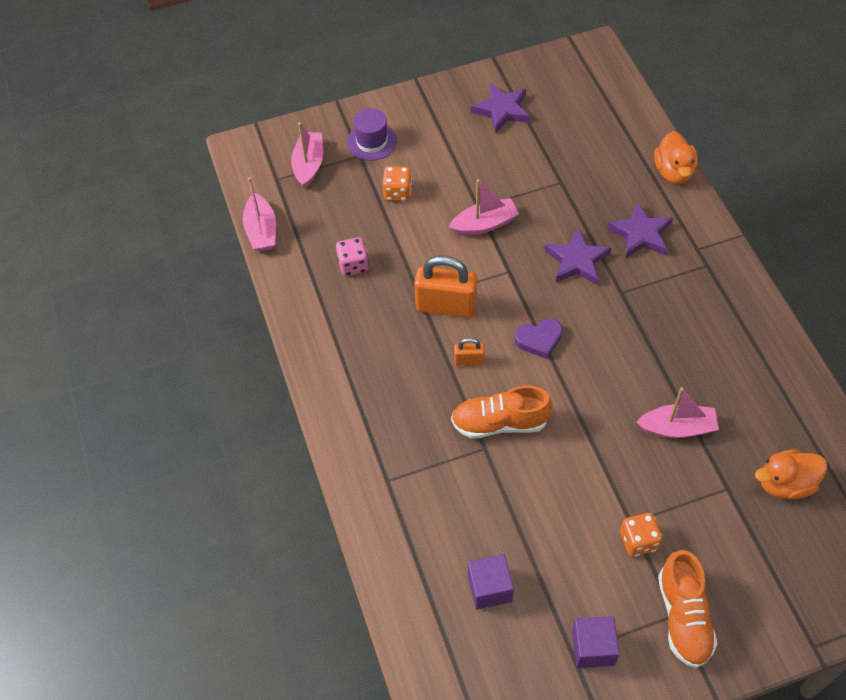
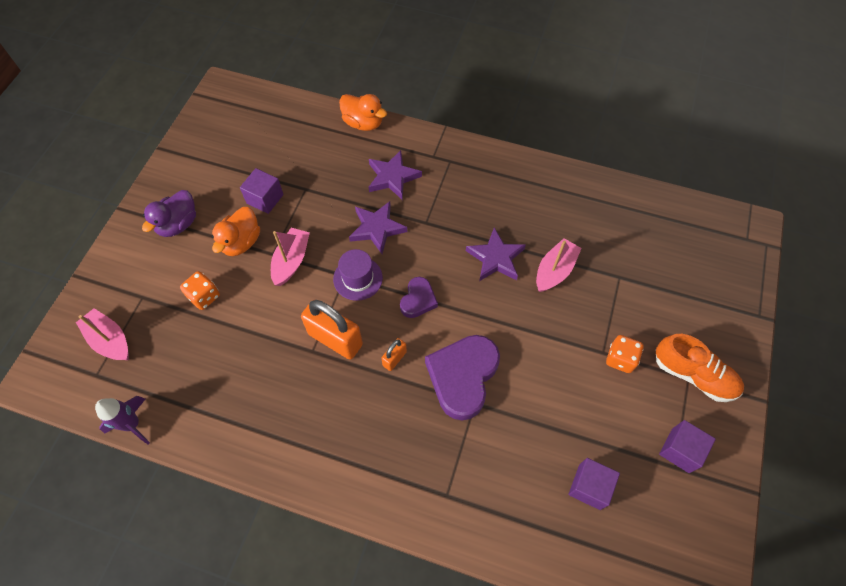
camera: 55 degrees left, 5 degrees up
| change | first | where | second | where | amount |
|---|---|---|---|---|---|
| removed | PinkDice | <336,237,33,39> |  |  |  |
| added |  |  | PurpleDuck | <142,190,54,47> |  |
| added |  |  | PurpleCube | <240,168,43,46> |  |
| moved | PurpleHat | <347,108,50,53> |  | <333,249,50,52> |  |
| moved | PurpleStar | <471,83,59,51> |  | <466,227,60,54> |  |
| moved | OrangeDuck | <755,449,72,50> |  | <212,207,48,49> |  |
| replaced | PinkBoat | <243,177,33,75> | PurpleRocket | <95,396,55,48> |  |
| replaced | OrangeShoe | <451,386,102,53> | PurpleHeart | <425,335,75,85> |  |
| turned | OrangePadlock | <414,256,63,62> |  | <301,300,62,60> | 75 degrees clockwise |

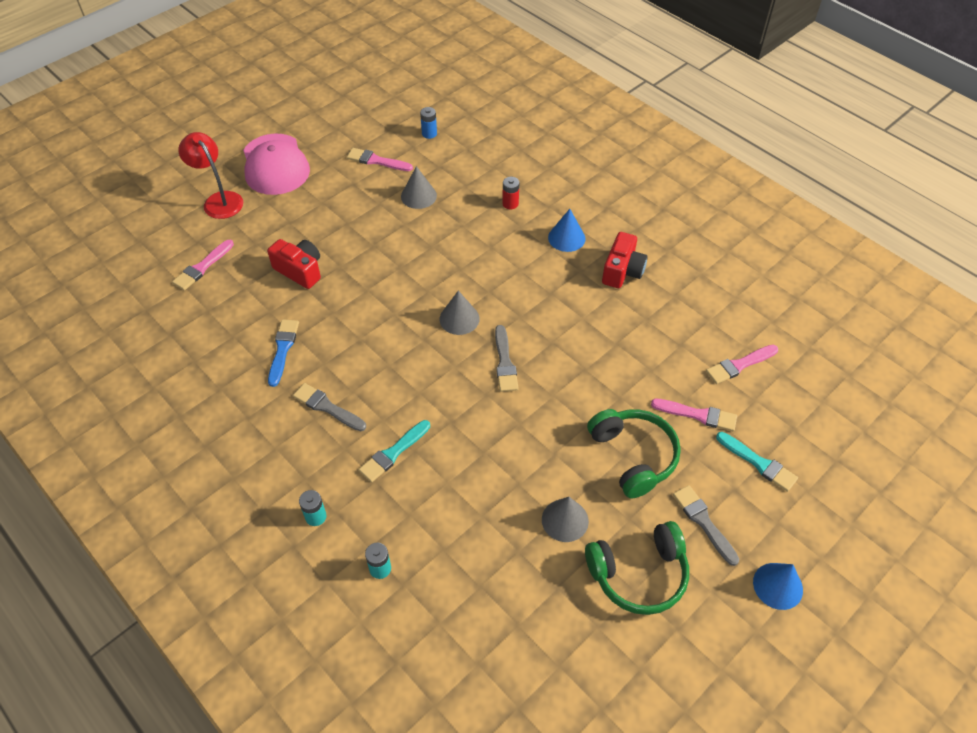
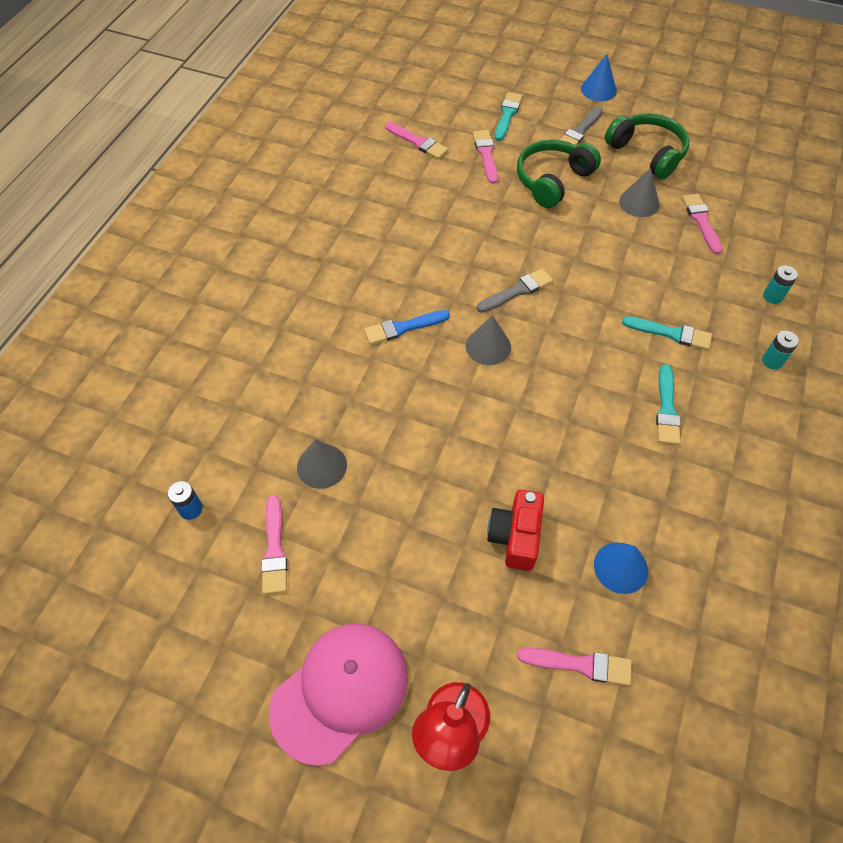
camera: 115 degrees left, 5 degrees up
| change | first | where | second | where | amount |
|---|---|---|---|---|---|
| removed | RedBattery | <502,177,17,32> |  |  |  |
| removed | RedCamera | <602,232,46,56> |  |  |  |
| added |  |  | PinkBrush | <682,194,40,61> |  |
| moved | BlueBrush | <268,319,31,68> |  | <364,310,86,35> |  |
| moved | BlueCone | <548,209,37,43> |  | <594,542,54,52> |  |
| recoloured | GreyBrush | <293,383,73,48> | TurquoiseBrush | <656,364,25,81> |  |

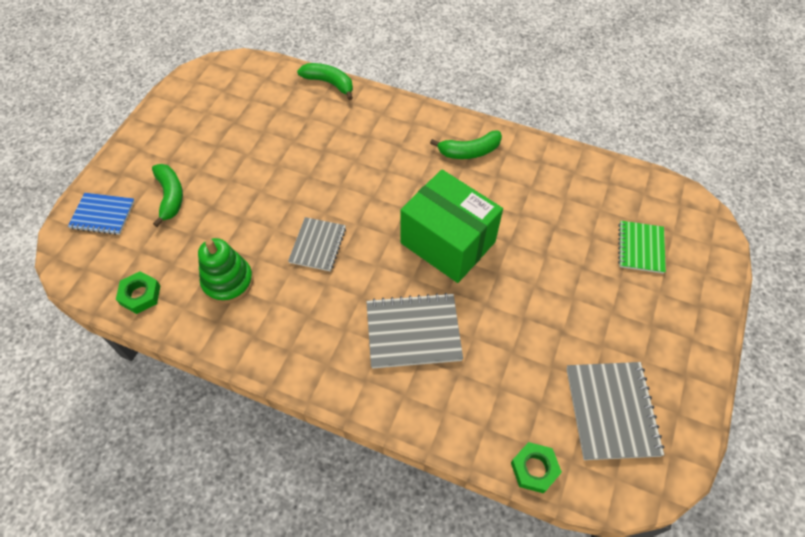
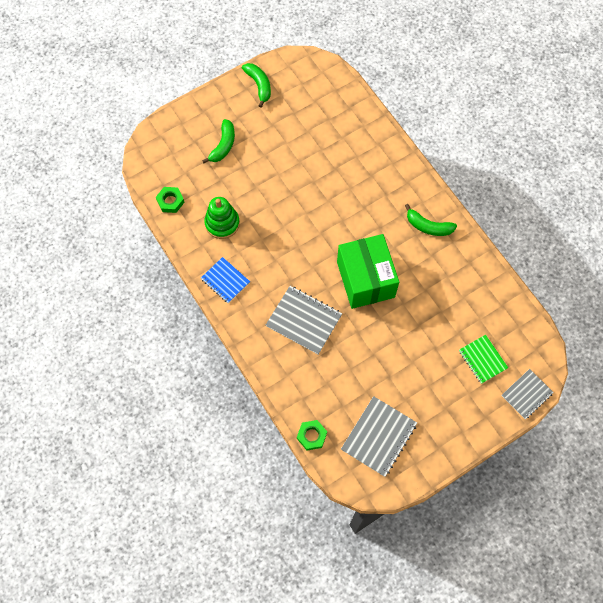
camera: 35 degrees right, 10 degrees up
| change | first | where | second | where | amount |
|---|---|---|---|---|---|
| moved | BlueNotebook | <68,193,67,42> |  | <201,257,49,46> |  |
| moved | GreyNotebook | <288,217,58,54> |  | <502,369,52,50> |  |
| moved | GreenBanana | <297,63,56,37> |  | <242,63,29,45> |  |
| turned | GreenNotebook | <618,221,48,53> |  | <459,335,49,49> | 75 degrees counterclockwise |

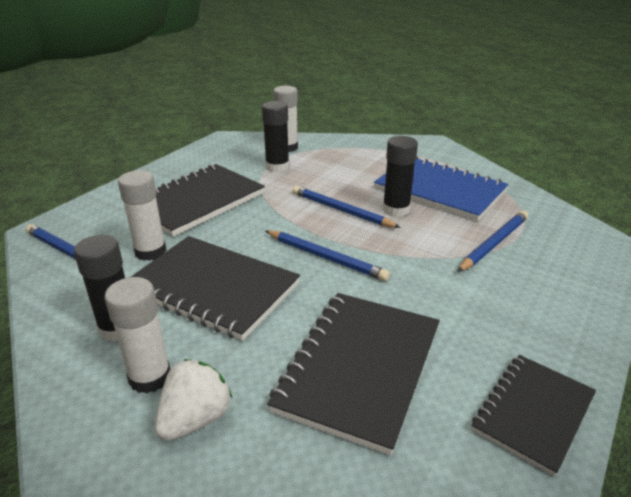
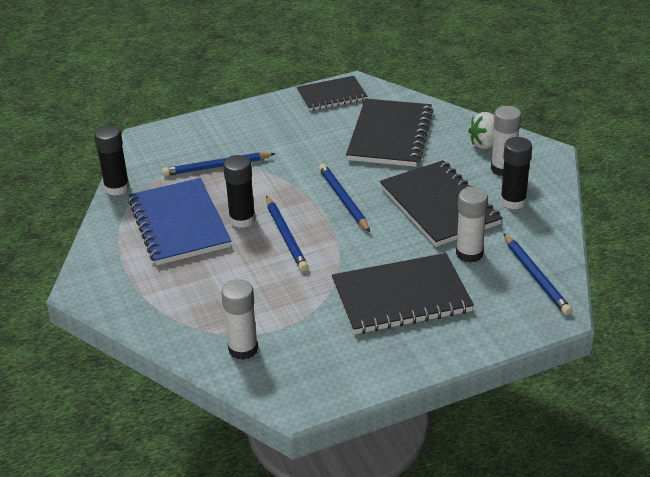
camera: 145 degrees left, 5 degrees up
| change | first | where | second | where | amount |
|---|---|---|---|---|---|
| moved | BlackGlueStick | <262,101,27,71> |  | <94,125,36,71> |  |
| turned | BlackNotebook | <267,293,173,163> |  | <346,99,87,68> | 45 degrees counterclockwise |

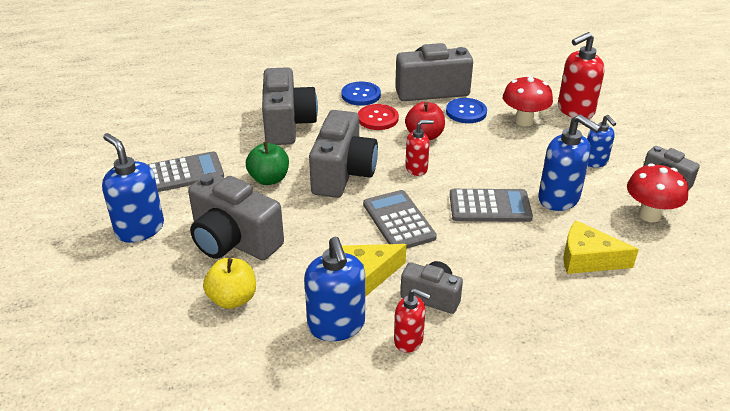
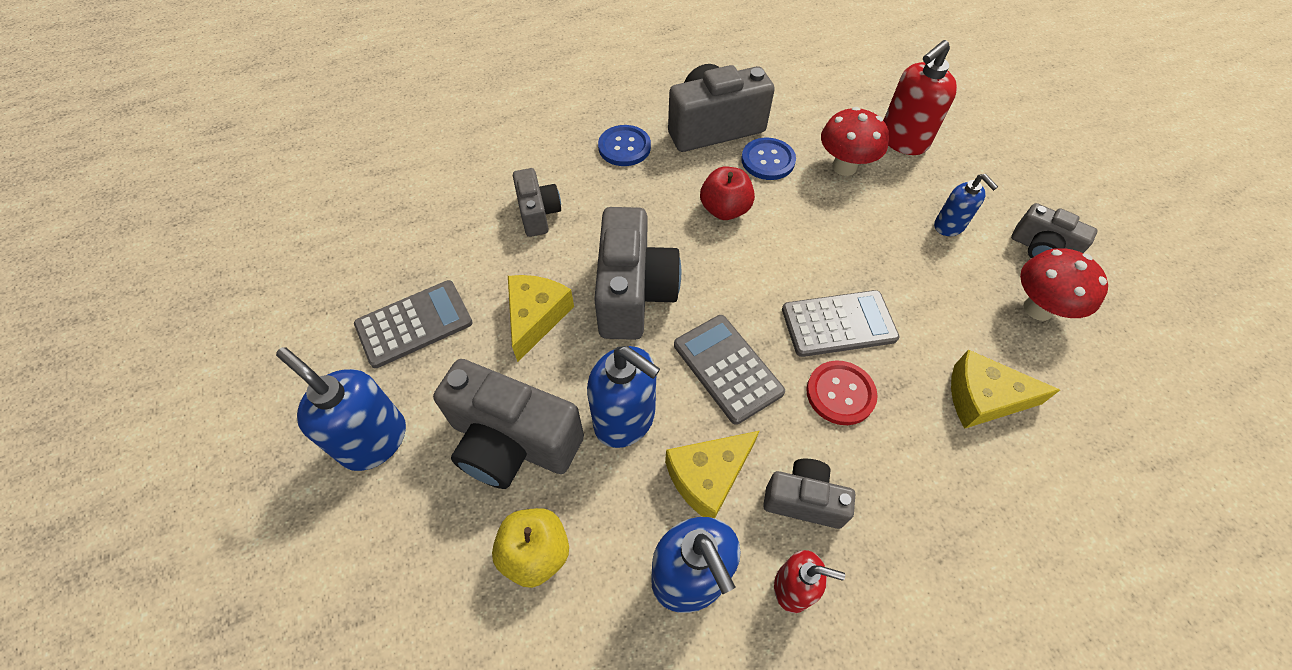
camera: 10 degrees left, 20 degrees up
| change | first | where | second | where | amount |
|---|---|---|---|---|---|
| removed | RedSoapDispenser | <405,120,29,56> |  |  |  |
| moved | RedButton | <358,104,41,26> |  | <806,360,71,65> |  |
| moved | BlueSoapDispenser | <538,114,63,97> |  | <587,346,73,102> |  |
| replaced | GreenApple | <246,141,43,44> | YellowCheese | <508,275,66,87> |  |
| resized | GreyCamera | <262,67,56,78> |  | <513,168,48,69> | x0.57 |

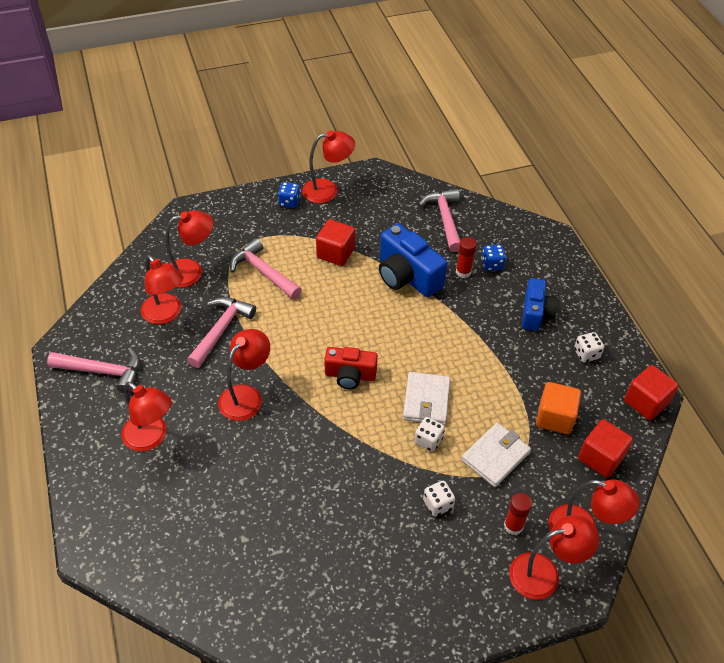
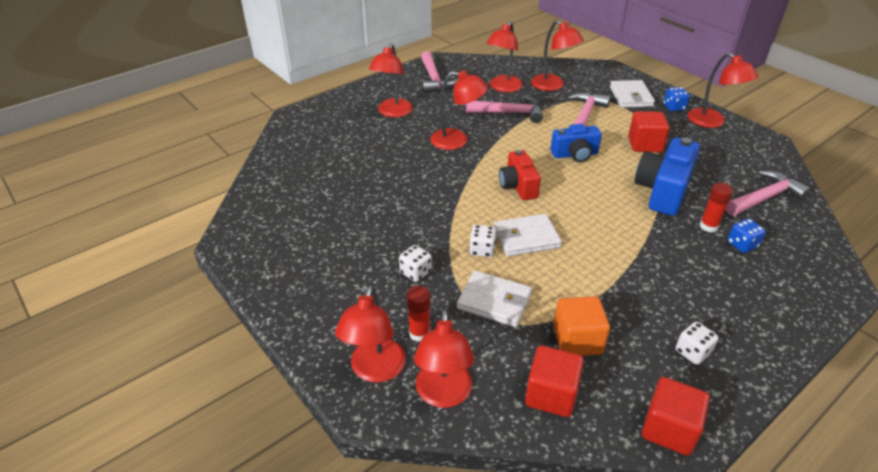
camera: 70 degrees right, 10 degrees down
| change | first | where | second | where | amount |
|---|---|---|---|---|---|
| added |  |  | WhiteWallet | <610,80,45,28> |  |
| moved | BlueCamera | <522,278,36,53> |  | <550,124,52,38> |  |
| turned | RedLamp | <509,515,90,85> |  | <335,285,71,98> | 45 degrees clockwise |

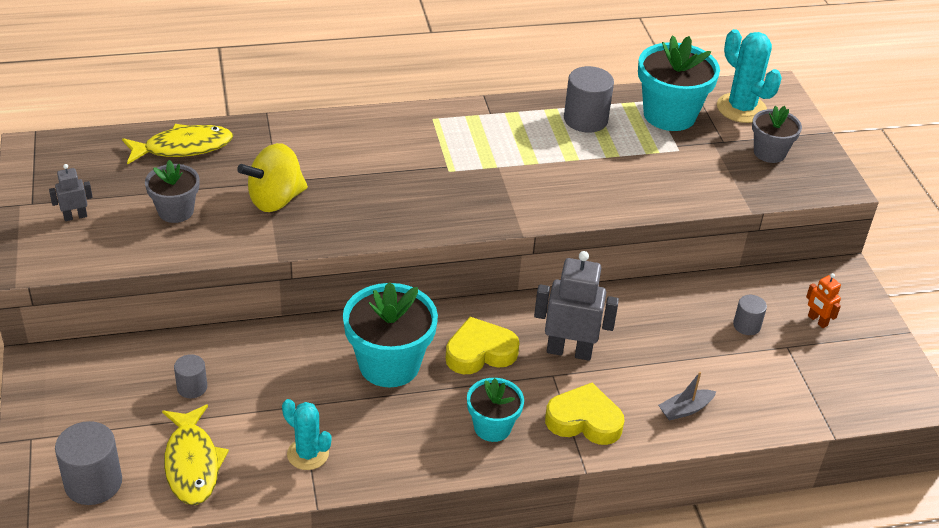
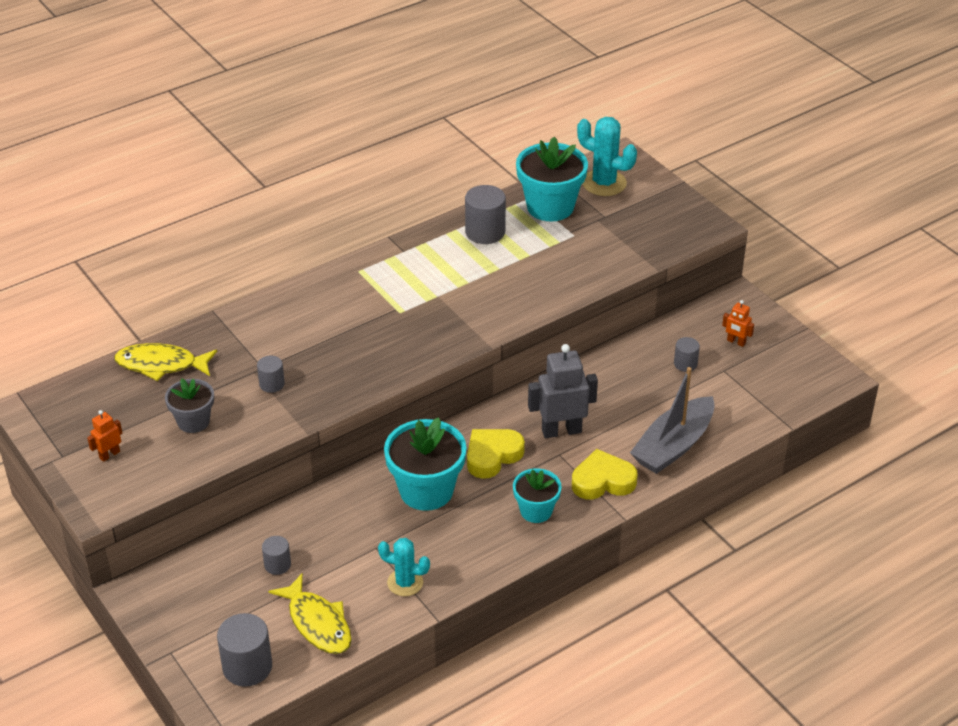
camera: 20 degrees left, 0 degrees up
| change | first | where | second | where | amount |
|---|---|---|---|---|---|
| removed | GreyFlowerPot | <752,106,50,57> |  |  |  |
| replaced | YellowSpinningTop | <237,143,71,69> | GreyCylinder | <257,356,28,37> |  |
| recoloured | GreyRobot | <49,164,44,57> | OrangeRobot | <87,410,35,52> |  |
| turned | YellowFish | <122,124,111,41> |  | <114,343,103,38> | 135 degrees counterclockwise |
| resized | GreyBoat | <658,372,58,49> |  | <630,367,85,107> | x2.21 |

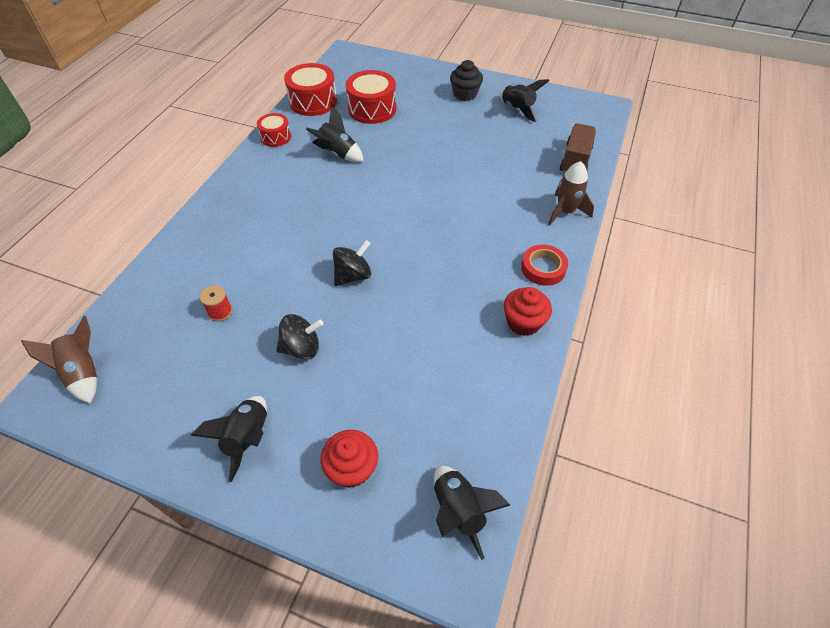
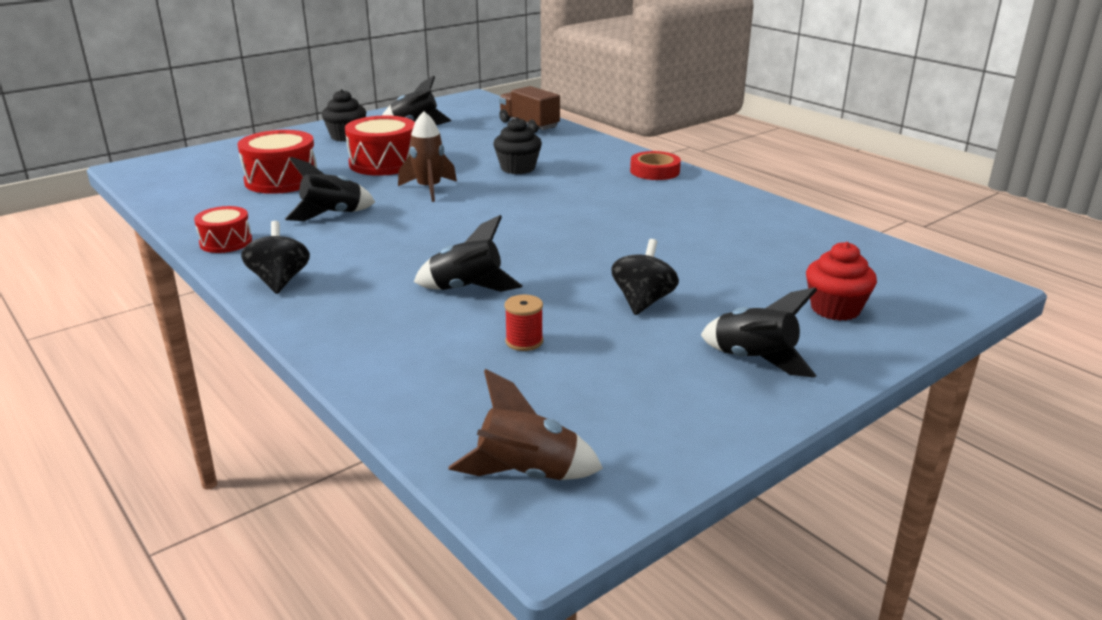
camera: 60 degrees left, 25 degrees down
| change | first | where | second | where | amount |
|---|---|---|---|---|---|
| removed | RedCupcake | <504,287,48,49> |  |  |  |
| added |  |  | BlackCupcake | <493,117,49,57> |  |
| moved | RedDrum | <284,63,53,53> |  | <345,115,70,61> |  |
| moved | BlackSpinningTop | <333,240,38,46> |  | <241,221,69,73> |  |
| moved | BlackRocket | <434,466,76,94> |  | <414,215,109,77> |  |
| moved | BrownRocket | <548,161,46,64> |  | <398,111,59,91> |  |

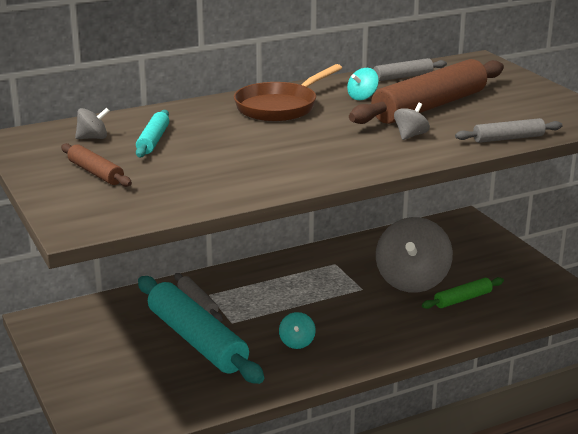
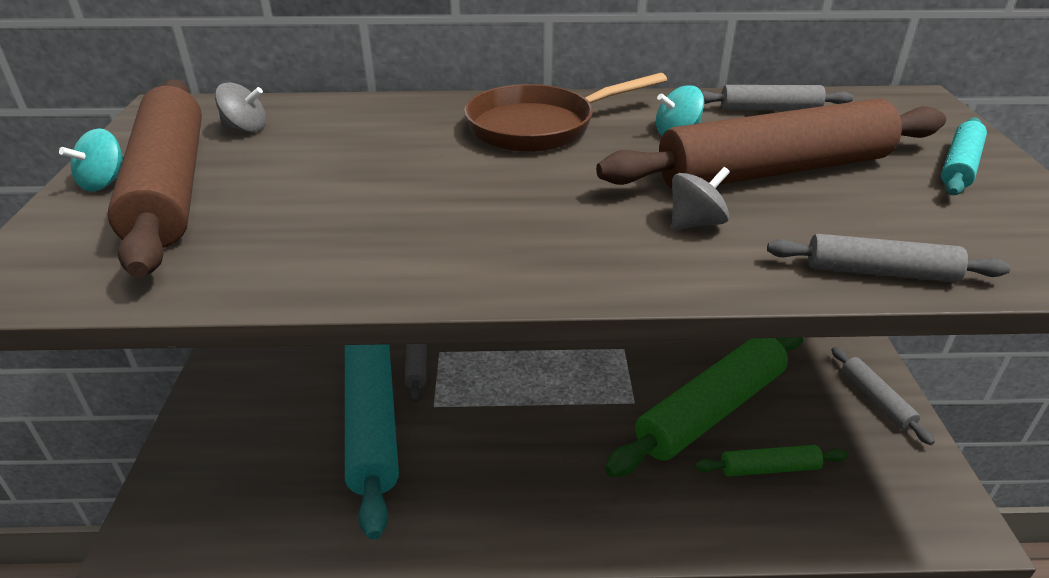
camera: 25 degrees right, 10 degrees up
| change | first | where | second | where | amount |
|---|---|---|---|---|---|
| added |  |  | GreyRollingPin | <831,347,104,98> |  |
| moved | TurquoiseRollingPin | <136,110,33,48> |  | <941,117,46,78> |  |
| moved | TurquoiseSpinningTop | <279,312,37,37> |  | <59,128,65,64> |  |
| replaced | GreySpinningTop | <376,217,77,76> | GreenRollingPin | <605,337,199,140> |  |
| resized | BrownRollingPin | <61,143,71,44> |  | <108,79,94,198> | x2.09 |

